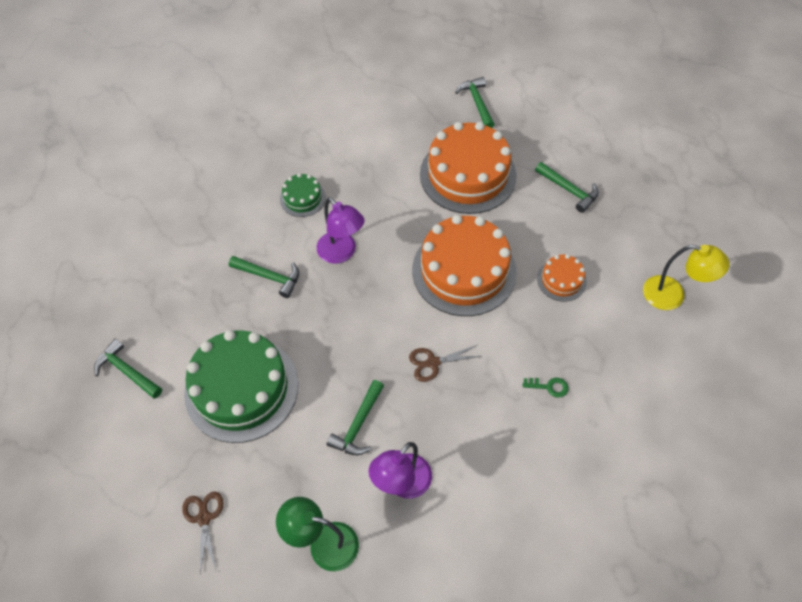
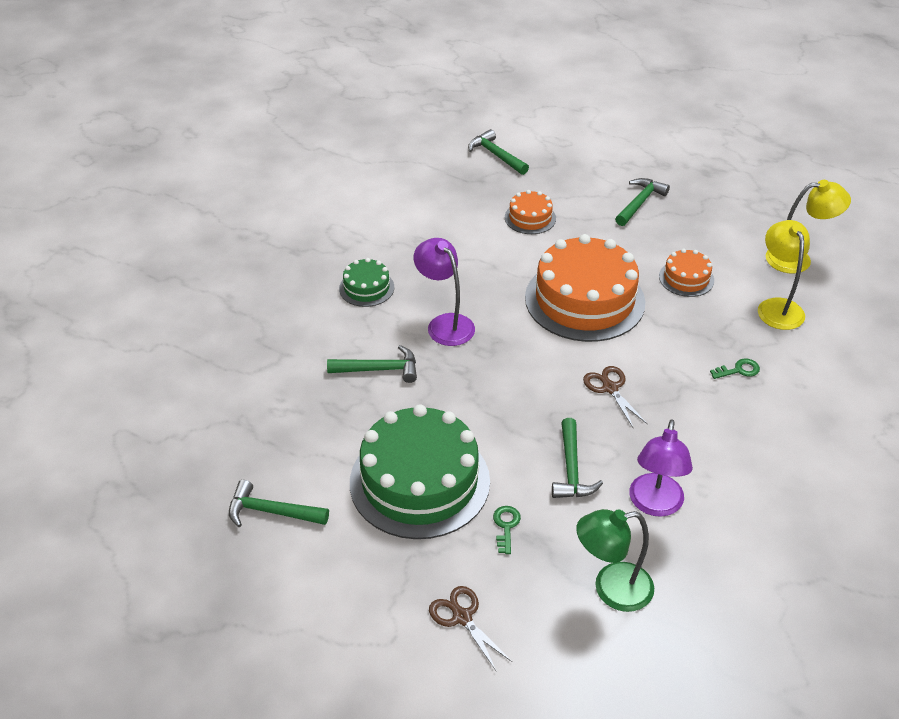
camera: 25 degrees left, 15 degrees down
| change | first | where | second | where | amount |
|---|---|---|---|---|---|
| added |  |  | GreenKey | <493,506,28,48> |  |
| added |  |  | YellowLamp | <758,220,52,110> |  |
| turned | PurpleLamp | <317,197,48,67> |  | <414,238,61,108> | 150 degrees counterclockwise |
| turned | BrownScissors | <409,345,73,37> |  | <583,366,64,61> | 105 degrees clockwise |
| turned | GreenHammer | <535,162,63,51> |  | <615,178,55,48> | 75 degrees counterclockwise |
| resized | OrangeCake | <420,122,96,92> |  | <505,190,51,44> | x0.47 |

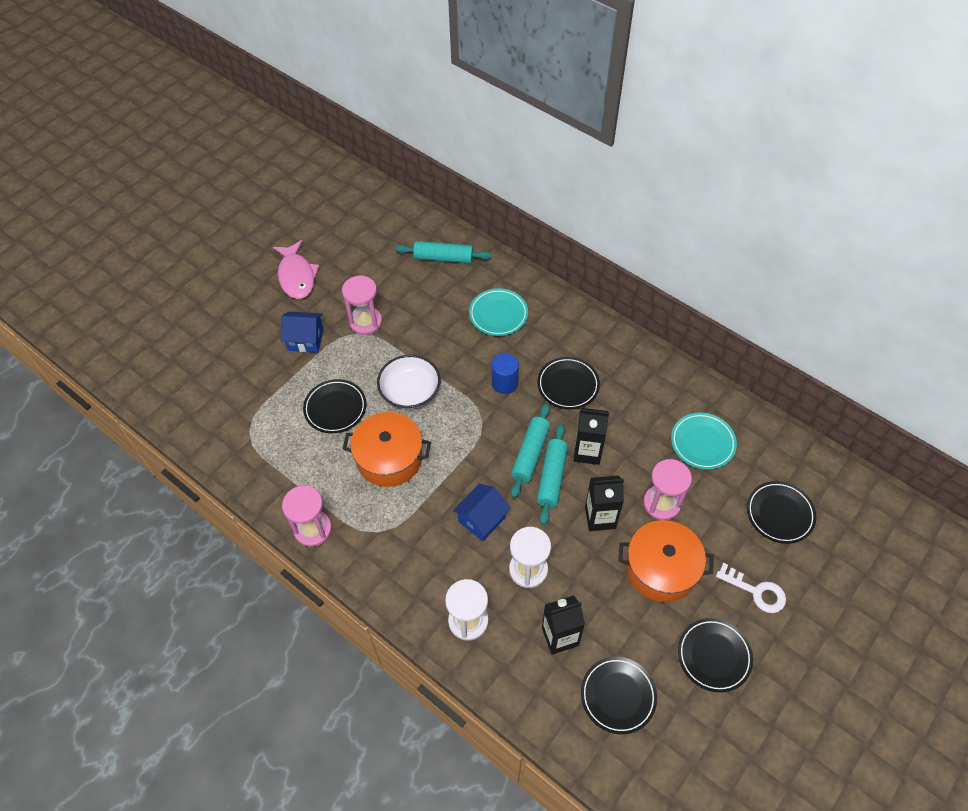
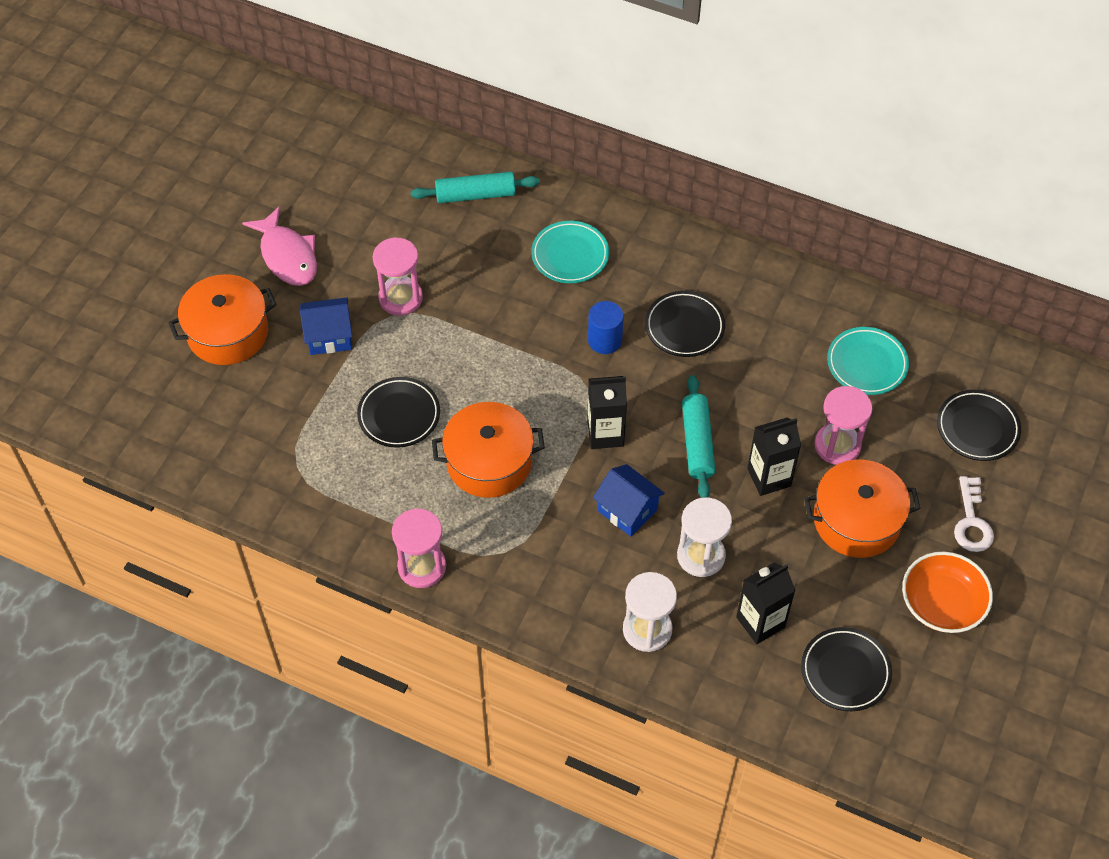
camera: 15 degrees left, 0 degrees up
| change | first | where | second | where | amount |
|---|---|---|---|---|---|
| removed | WhiteBowl | <377,355,64,54> |  |  |  |
| removed | TurquoiseRollingPin | <511,403,39,95> |  |  |  |
| added |  |  | OrangePot | <168,274,109,91> |  |
| moved | BlackCarton | <574,408,35,57> |  | <587,376,40,73> |  |
| replaced | BlackPlate | <678,618,75,75> | OrangeBowl | <902,552,91,81> |  |
| turned | BlueHouse | <453,484,58,57> |  | <593,464,72,72> | 75 degrees counterclockwise |
| turned | WhiteKey | <716,563,70,50> |  | <954,476,40,76> | 75 degrees clockwise |

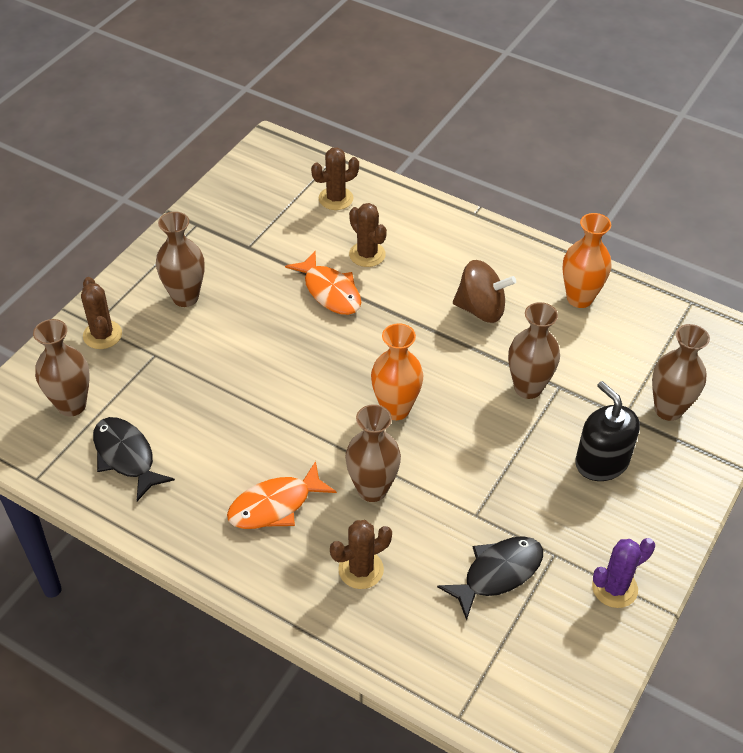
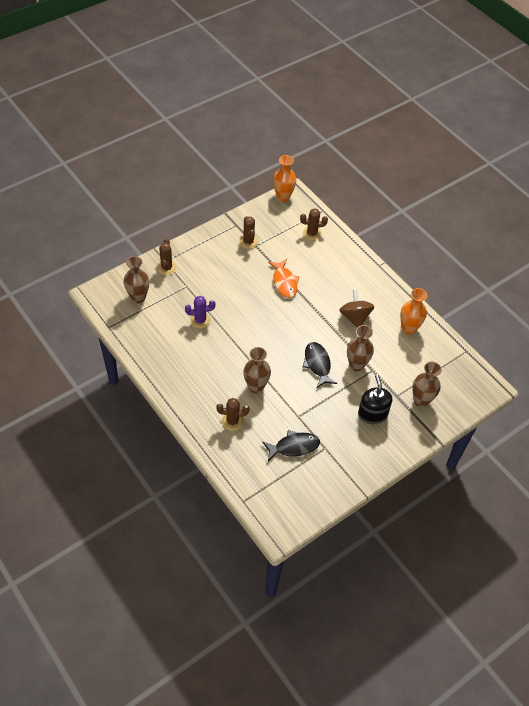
camera: 20 degrees right, 5 degrees up
| change | first | where | second | where | amount |
|---|---|---|---|---|---|
| removed | BrownVase | <156,211,48,96> |  |  |  |
| removed | OrangeFish | <227,461,110,68> |  |  |  |
| moved | BlackFish | <93,417,82,84> |  | <303,342,34,46> |  |
| moved | BrownCactus | <349,203,38,64> |  | <239,216,19,33> |  |
| moved | OrangeVase | <371,323,52,97> |  | <273,155,23,47> |  |
| moved | PurpleCactus | <592,538,63,70> |  | <185,296,30,33> |  |
| turned | BrownSpinningTop | <453,260,63,63> |  | <339,289,35,38> | 135 degrees counterclockwise |

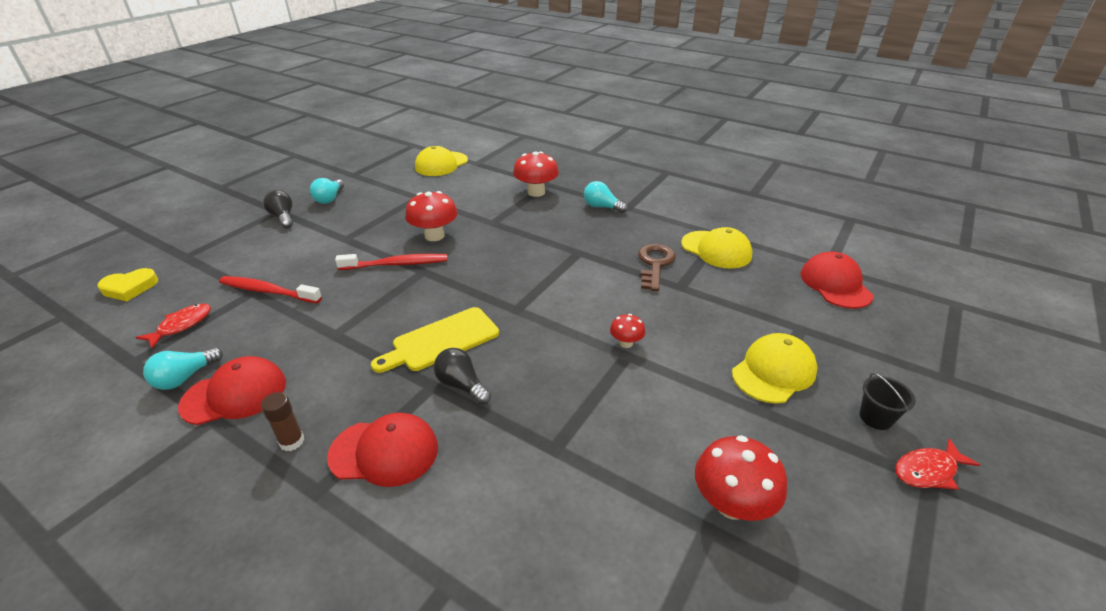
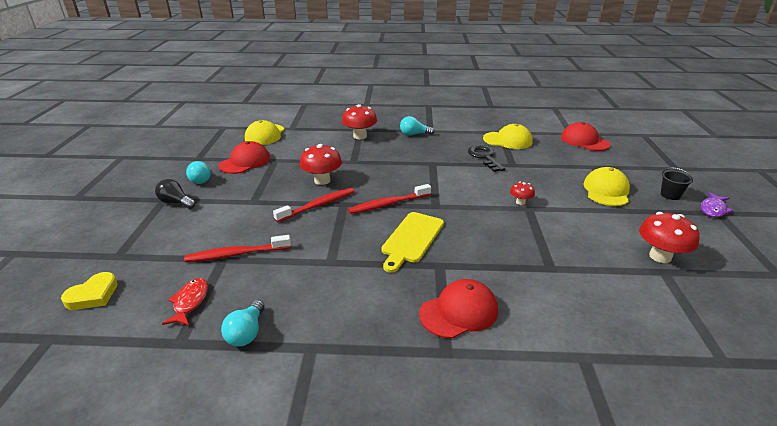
camera: 30 degrees left, 5 degrees down
| change | first | where | second | where | amount |
|---|---|---|---|---|---|
| removed | BrownGlueStick | <261,392,43,59> |  |  |  |
| removed | BlackLightBulb | <434,348,57,57> |  |  |  |
| added |  |  | RedToothbrush | <348,184,83,30> |  |
| moved | RedCap | <178,356,108,69> |  | <219,141,51,33> |  |
| recoloured | BrownKey | <638,244,38,47> | BlackKey | <468,145,37,27> |  |
| recoloured | RedFish | <895,438,85,52> | PurpleFish | <701,192,32,25> |  |

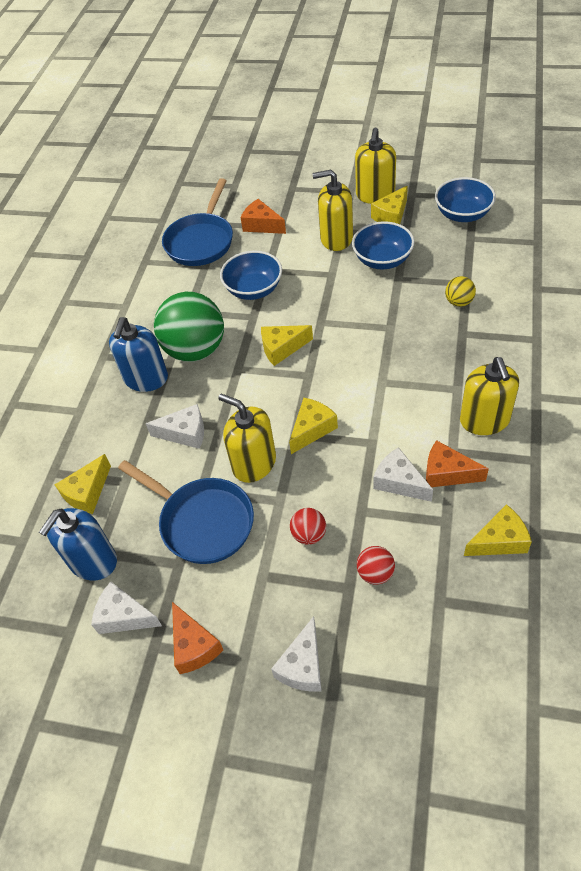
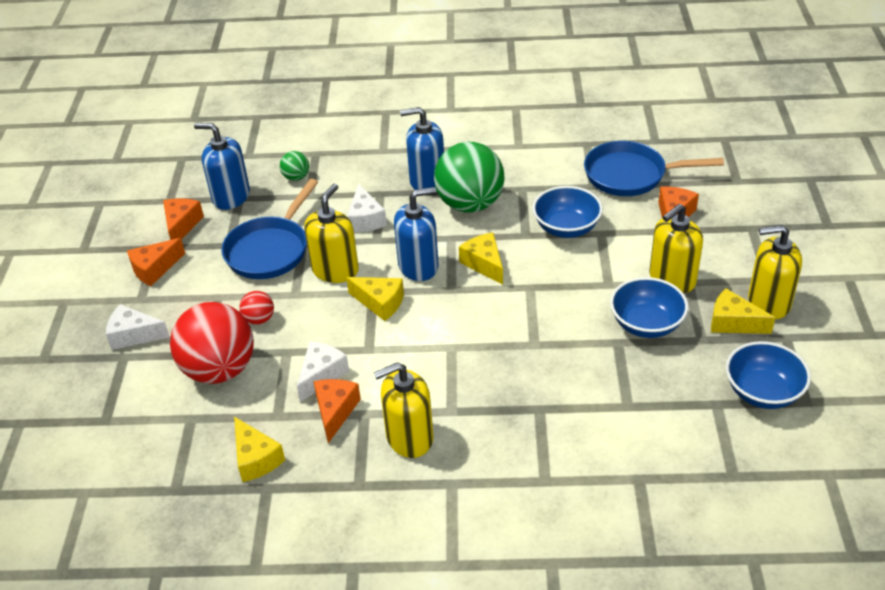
camera: 75 degrees right, 10 degrees down
| change | first | where | second | where | amount |
|---|---|---|---|---|---|
| removed | YellowBall | <445,276,31,31> |  |  |  |
| added |  |  | BlueSoapDispenser | <394,187,45,94> |  |
| replaced | YellowCheese | <55,454,56,60> | GreenBall | <280,151,29,30> |  |
| recoloured | WhiteCheese | <91,582,71,52> | OrangeCheese | <163,198,41,42> |  |
| turned | YellowSoapDispenser | <313,170,40,81> |  | <649,204,54,89> | 120 degrees counterclockwise |
| resized | RedBall | <357,546,38,39> |  | <170,302,84,82> | x2.26 |

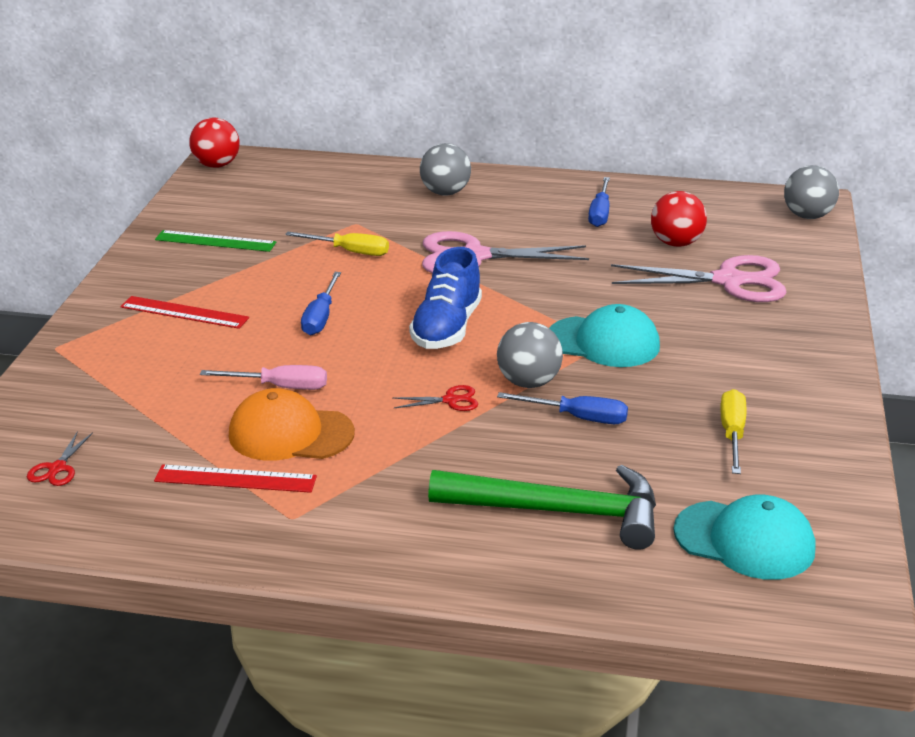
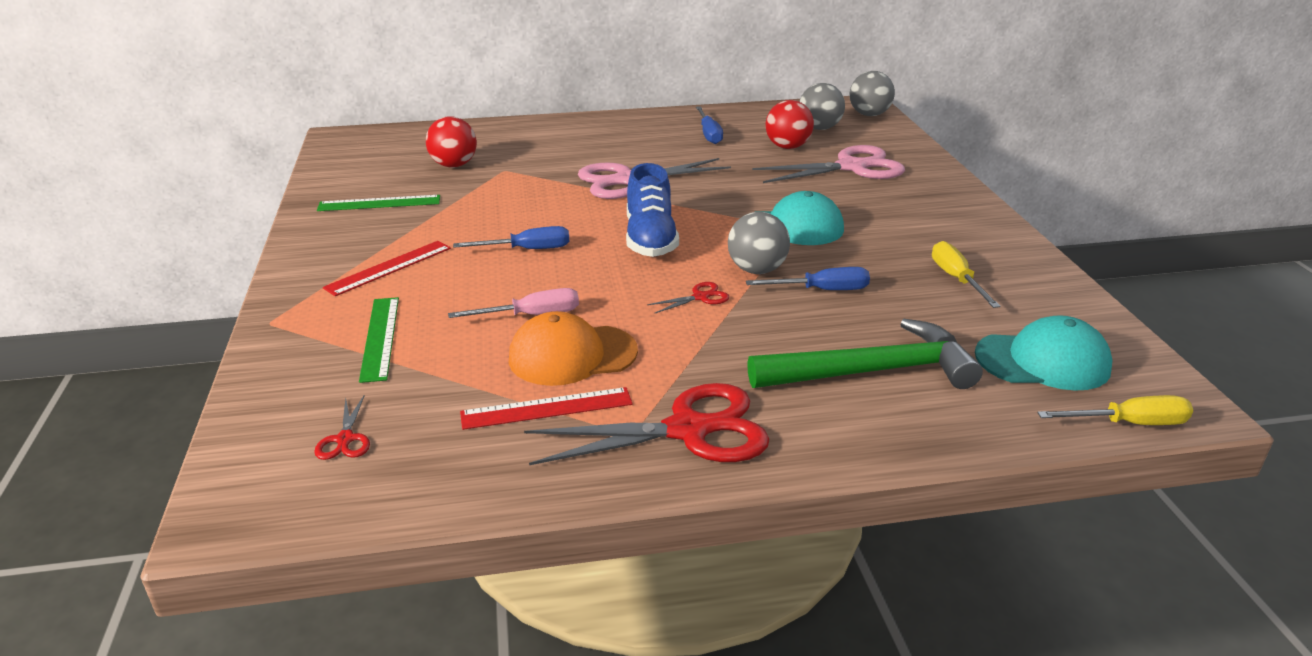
camera: 20 degrees left, 0 degrees up
| change | first | where | second | where | amount |
|---|---|---|---|---|---|
| added |  |  | GreenRuler | <359,297,40,86> |  |
| added |  |  | RedScissors | <524,383,245,82> |  |
| moved | RedBall | <189,118,50,50> |  | <426,116,51,52> |  |
| moved | YellowScrewdriver | <285,232,104,24> |  | <1037,395,156,30> |  |
| moved | GreyBall | <420,143,51,53> |  | <799,83,46,47> |  |
| turned | RedRuler | <120,296,129,33> |  | <323,241,128,55> | 45 degrees counterclockwise |
| turned | BlueScrewdriver | <301,272,40,63> |  | <453,226,116,23> | 90 degrees counterclockwise |

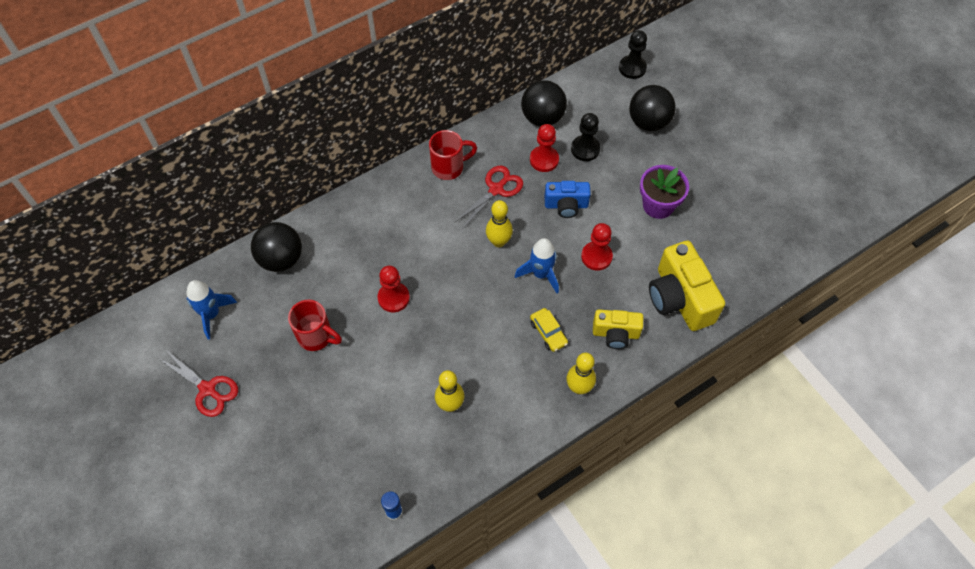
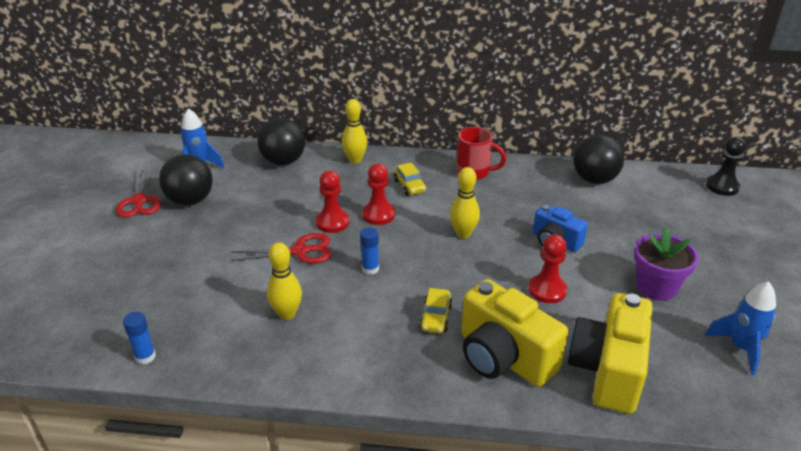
camera: 40 degrees right, 25 degrees down
| change | first | where | second | where | amount |
|---|---|---|---|---|---|
| removed | RedMug | <288,300,54,51> |  |  |  |
| removed | BlackPawn | <571,113,29,48> |  |  |  |
| added |  |  | BlueGlueStick | <360,227,19,48> |  |
| added |  |  | YellowCar | <394,162,32,33> |  |
| moved | RedScissors | <454,166,69,63> |  | <231,233,101,30> |  |
| moved | BlueRocket | <515,238,44,56> |  | <705,281,71,95> |  |
| moved | RedPawn | <530,124,29,48> |  | <362,163,33,62> |  |
| moved | YellowBowlingPin | <567,353,29,41> |  | <342,99,26,65> |  |
| moved | BlackBall | <629,85,47,46> |  | <159,154,54,52> |  |
| resized | YellowCamera | <593,309,50,40> |  | <461,279,107,108> | x1.69 |

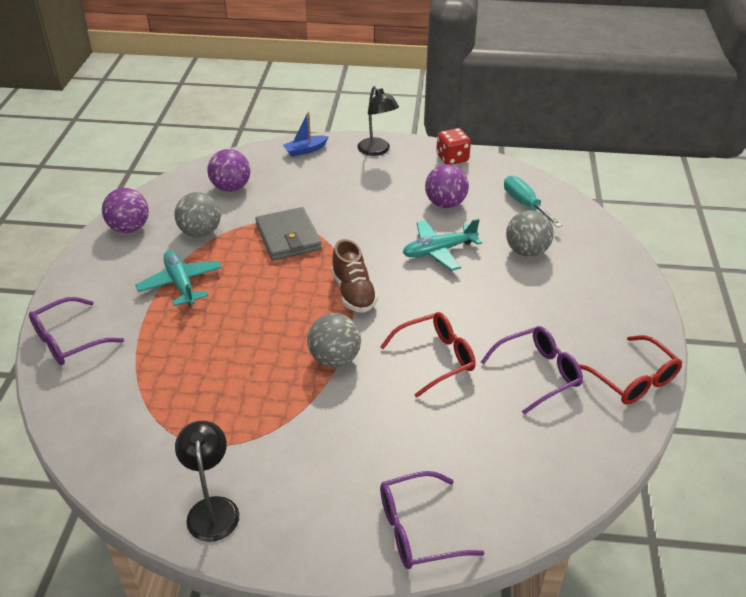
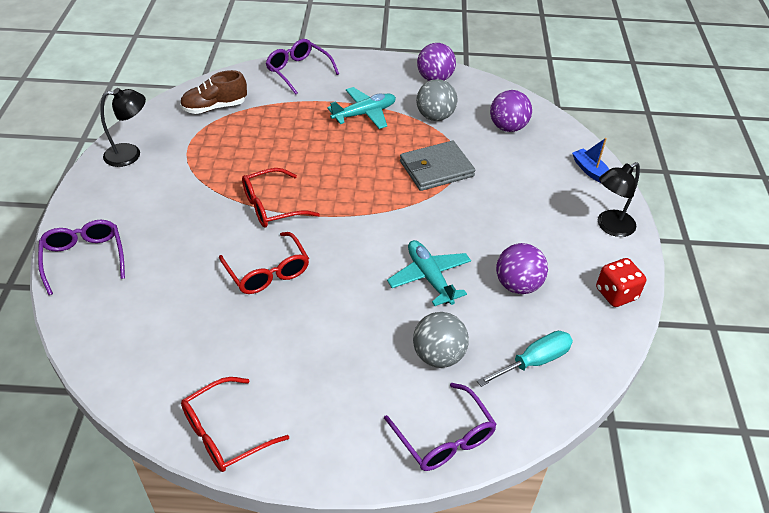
camera: 85 degrees right, 5 degrees up
| change | first | where | second | where | amount |
|---|---|---|---|---|---|
| moved | BrownShoe | <331,239,47,74> |  | <180,70,67,44> |  |
| moved | PurpleGlasses | <481,326,102,88> |  | <384,383,113,88> |  |
| replaced | GreyBall | <307,313,54,54> | RedGlasses | <242,168,78,59> |  |

